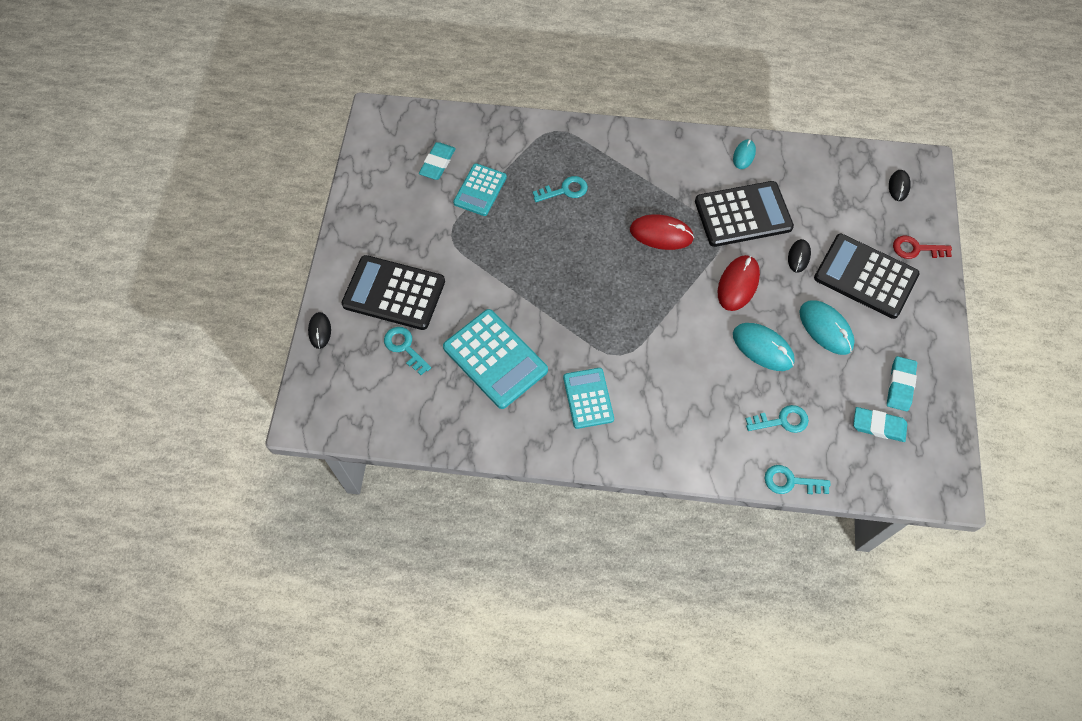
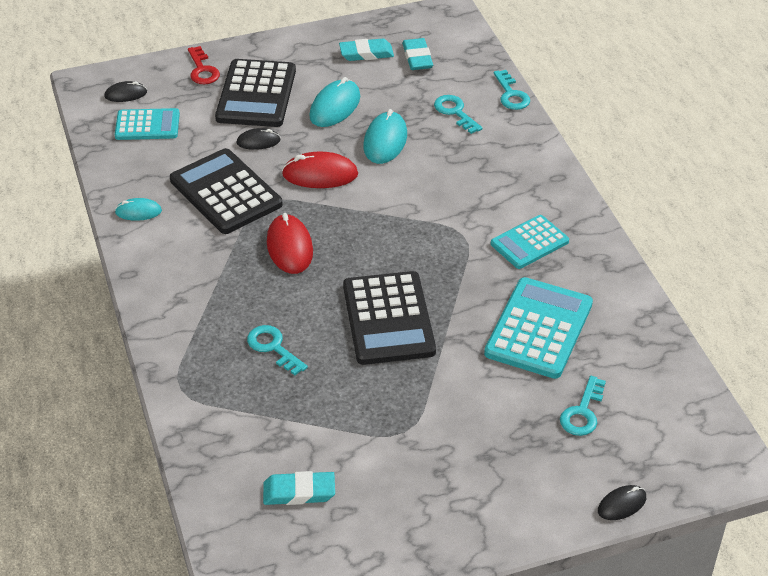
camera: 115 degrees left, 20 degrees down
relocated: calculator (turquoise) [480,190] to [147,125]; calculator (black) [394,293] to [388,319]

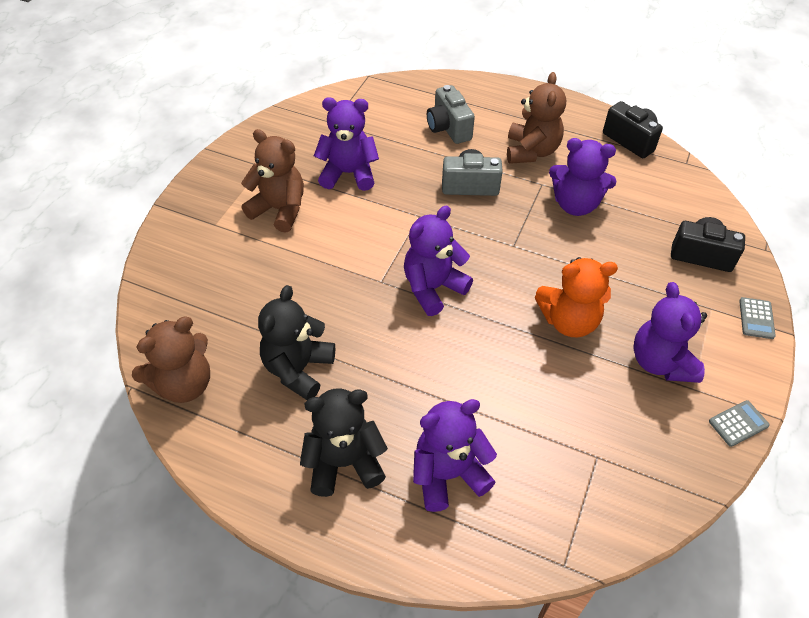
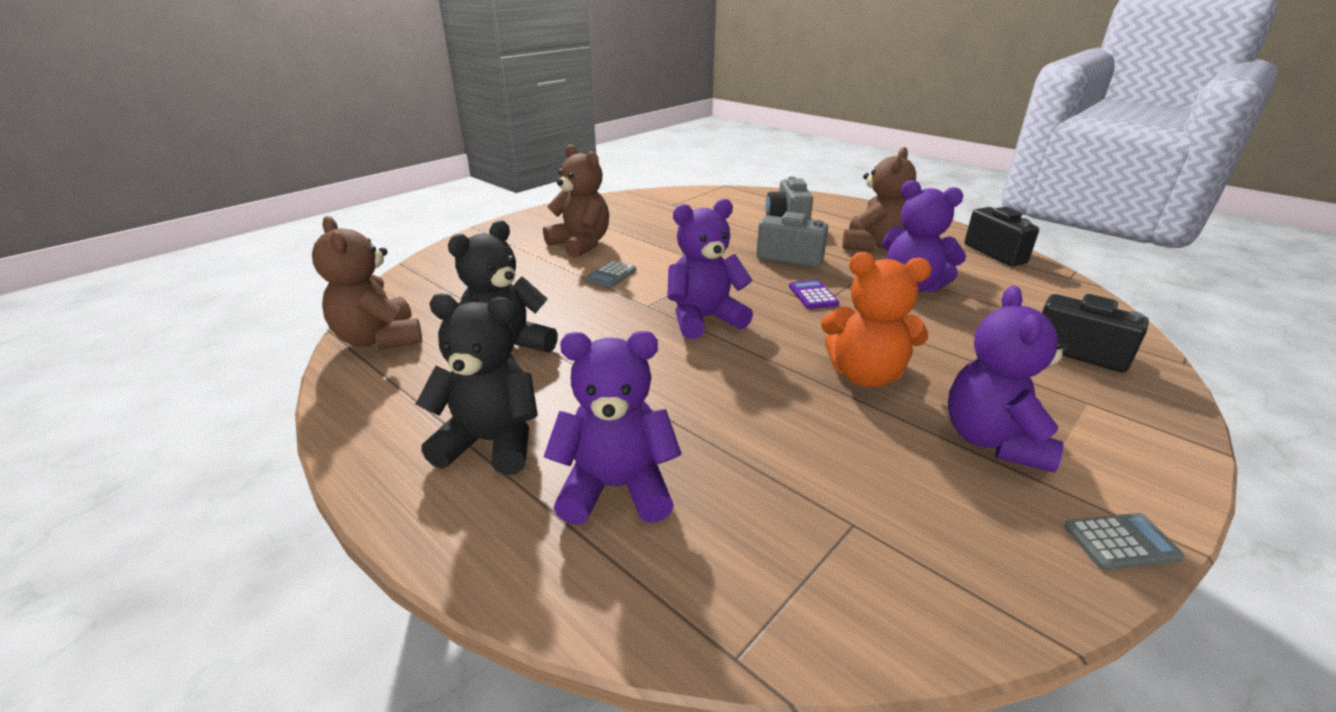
camera: 20 degrees right, 20 degrees down
missing: teddy bear (violet) [348,173]
appeared: calculator (violet) [813,295]
relocated: calculator (gray) [756,318] to [611,275]
spun: teddy bear (dark brown) [184,384] = [380,339] 75 degrees clockwise

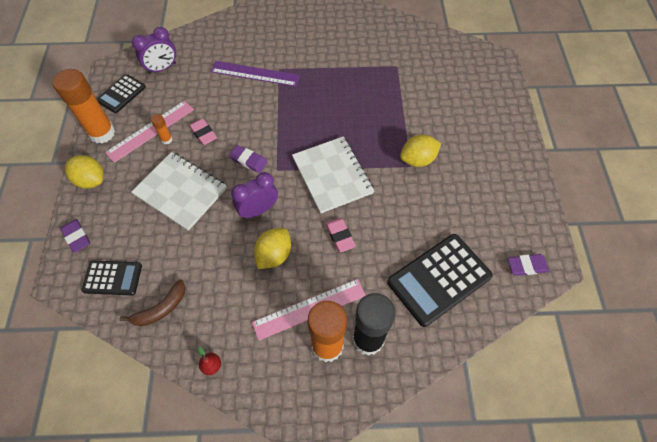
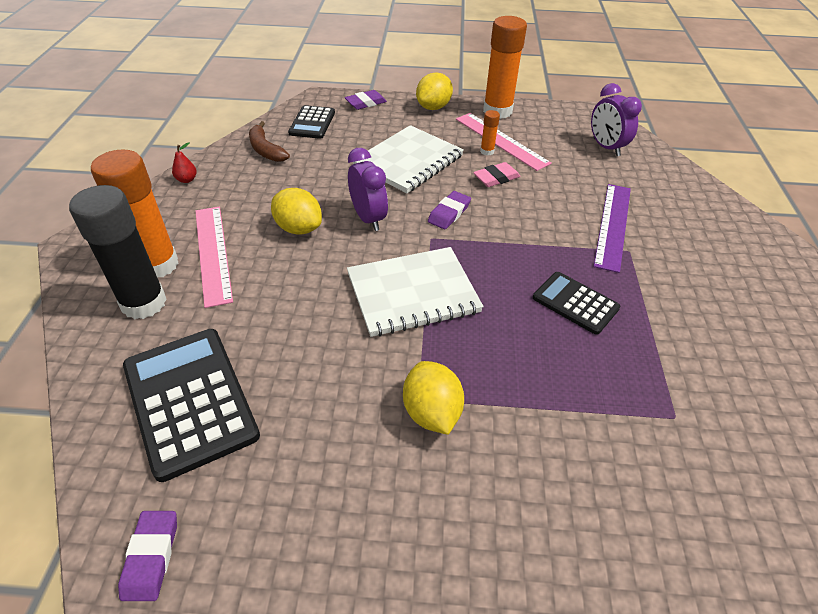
camera: 95 degrees right, 15 degrees down
missing: gum eraser (rosy) [340,236]
relocated: calculator (black) [121,94] to [575,303]

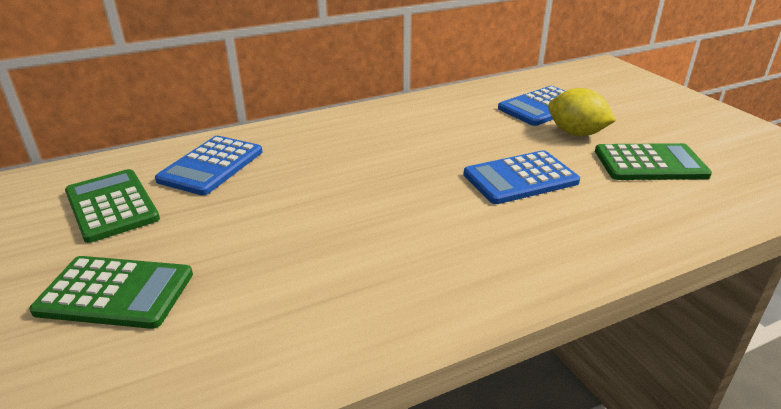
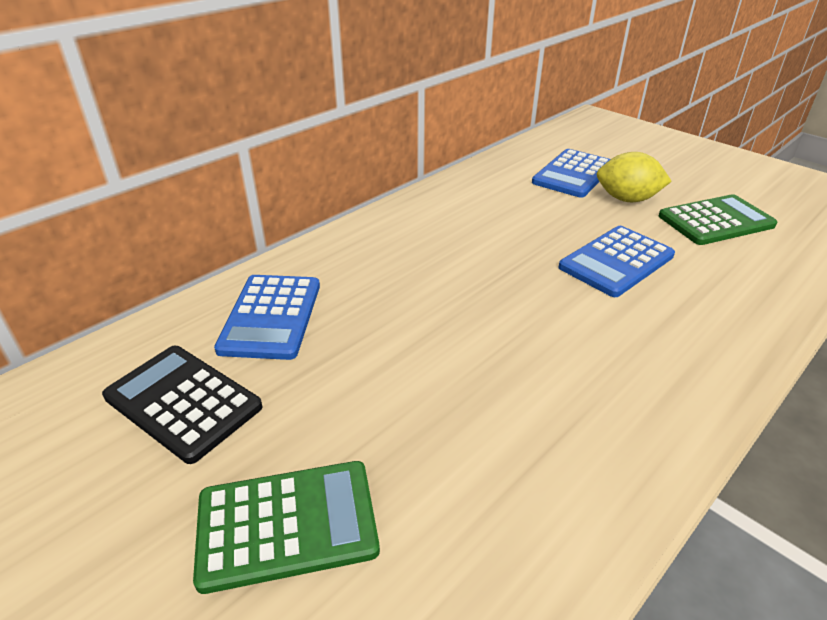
camera: 20 degrees left, 5 degrees up
colour: calculator (emerald) [112,206] to calculator (black) [183,402]

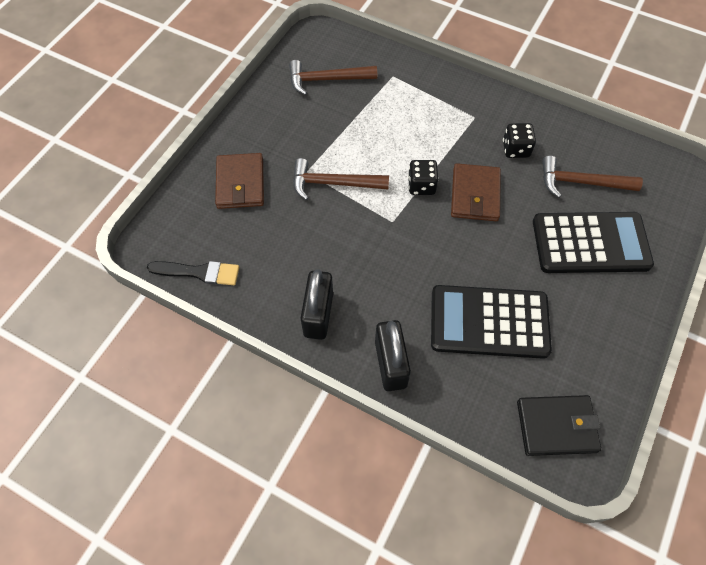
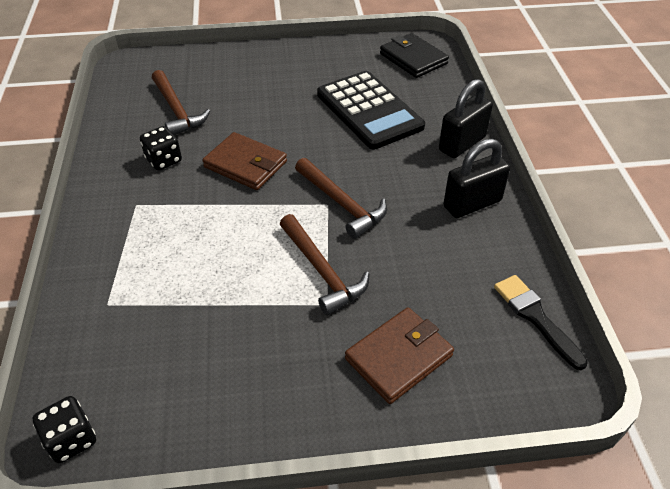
camera: 125 degrees left, 15 degrees down
missing: calculator (black) [590,243]
relocated: hammer (dark brown) [326,79] to [341,204]; dice (black) [421,186] to [71,439]
spun: wallet (dark brown) [475,195] = [245,164] 60 degrees clockwise

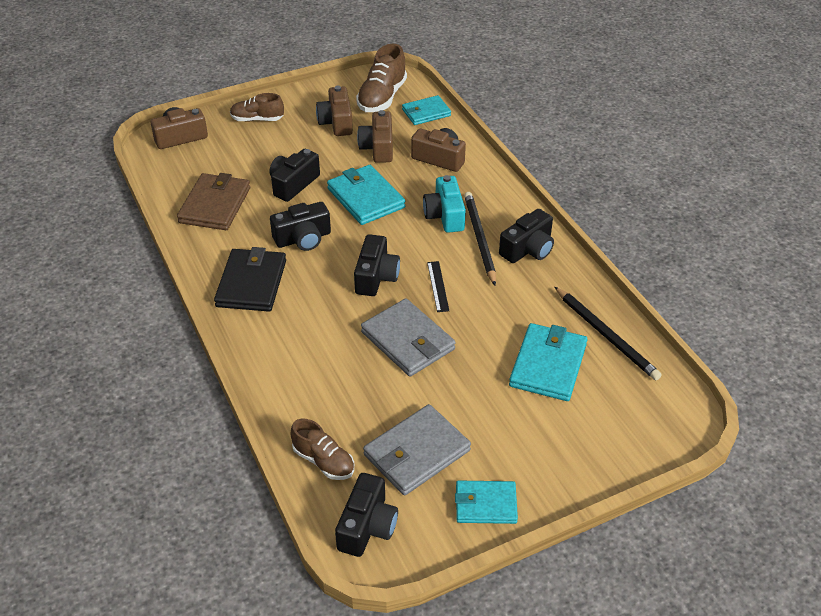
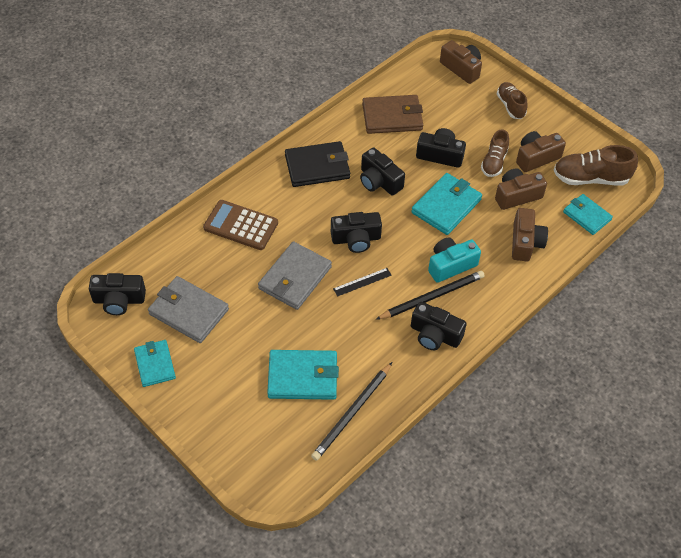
camera: 70 degrees right, 10 degrees up
appeared: calculator (dark brown) [240,225]
relocated: sneaker (dark brown) [323,461] to [494,162]

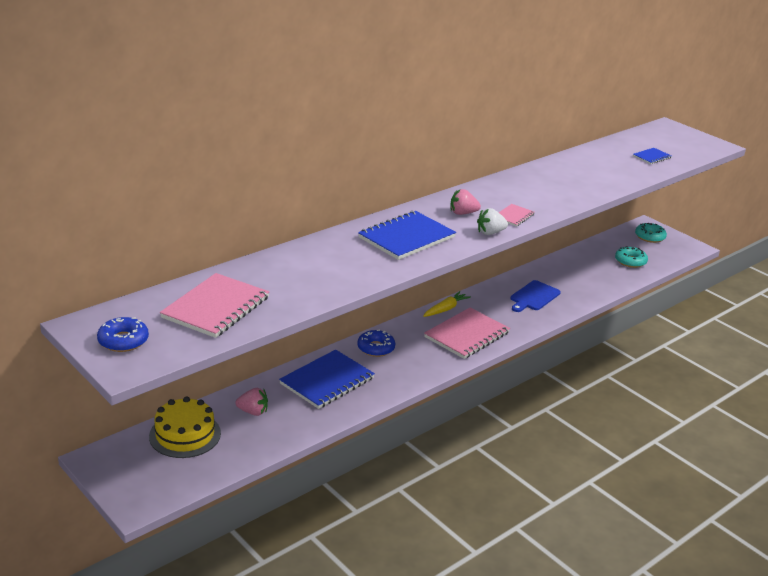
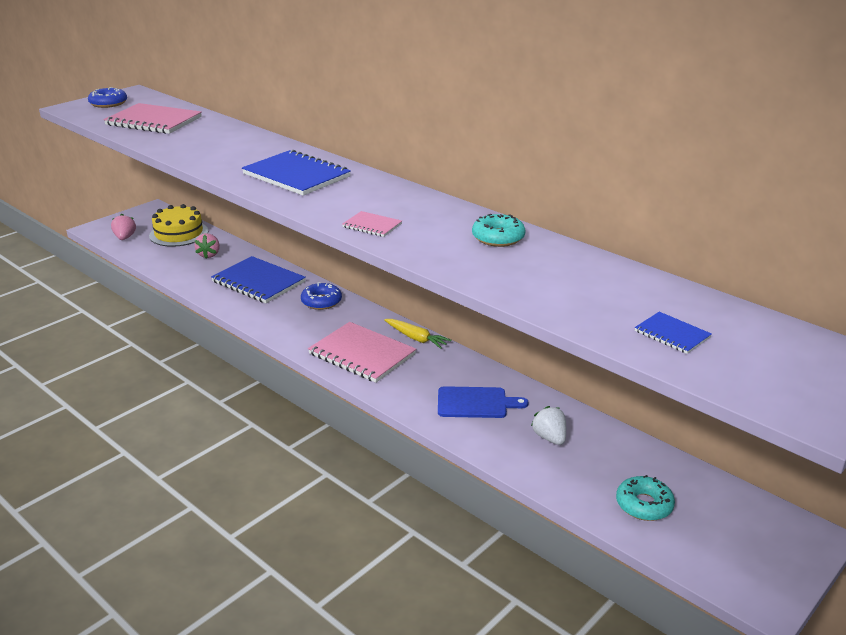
camera: 85 degrees right, 0 degrees up
relocated: toy strawberry (rosy) [463,213] to [125,238]; toy strawberry (pure white) [490,233] to [549,438]; donut (turquoise) [650,237] to [498,238]
spun: bread board (royal blue) [534,297] = [475,403] 150 degrees clockwise

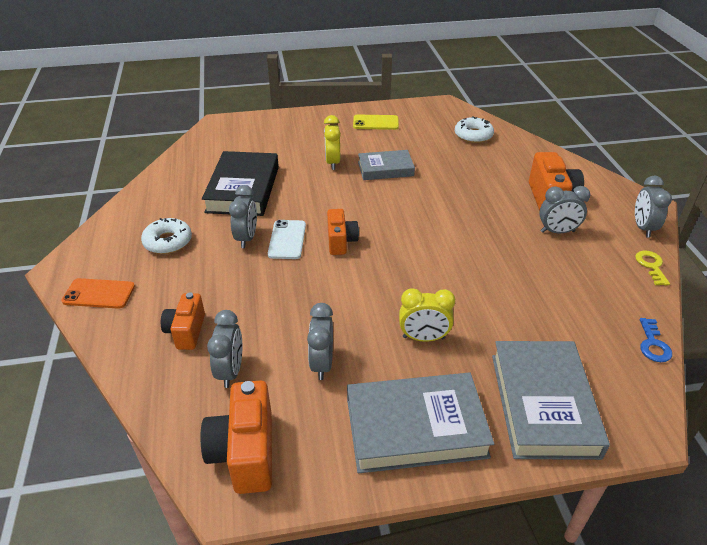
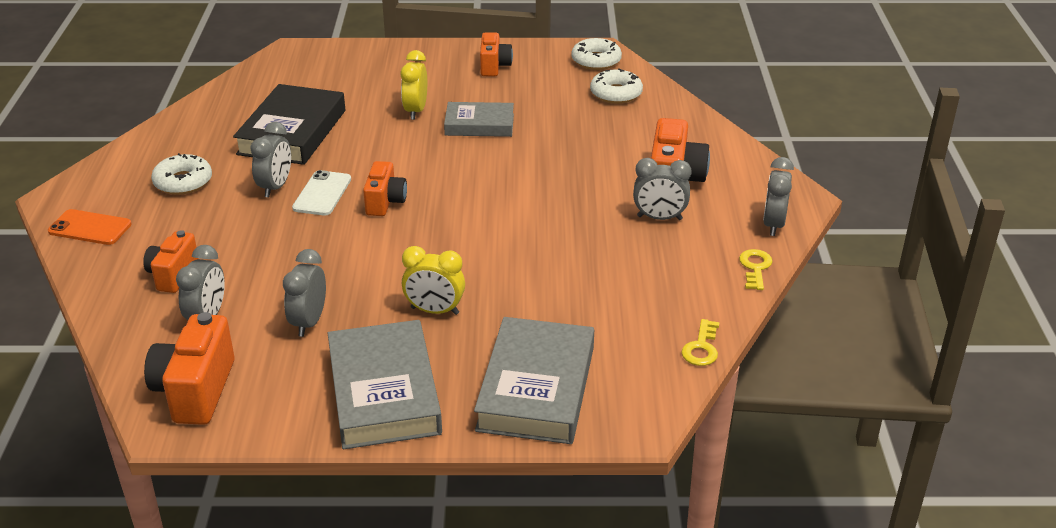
camera: 10 degrees right, 5 degrees down
appeared: donut (pure white) [596,61]
exchanged: mobile phone (golden) [375,123] to camera (bright orange) [494,66]
colour: key (royal blue) [653,344] to key (golden) [701,348]
spun: hardback (gray) [415,428] = [383,392] 75 degrees clockwise

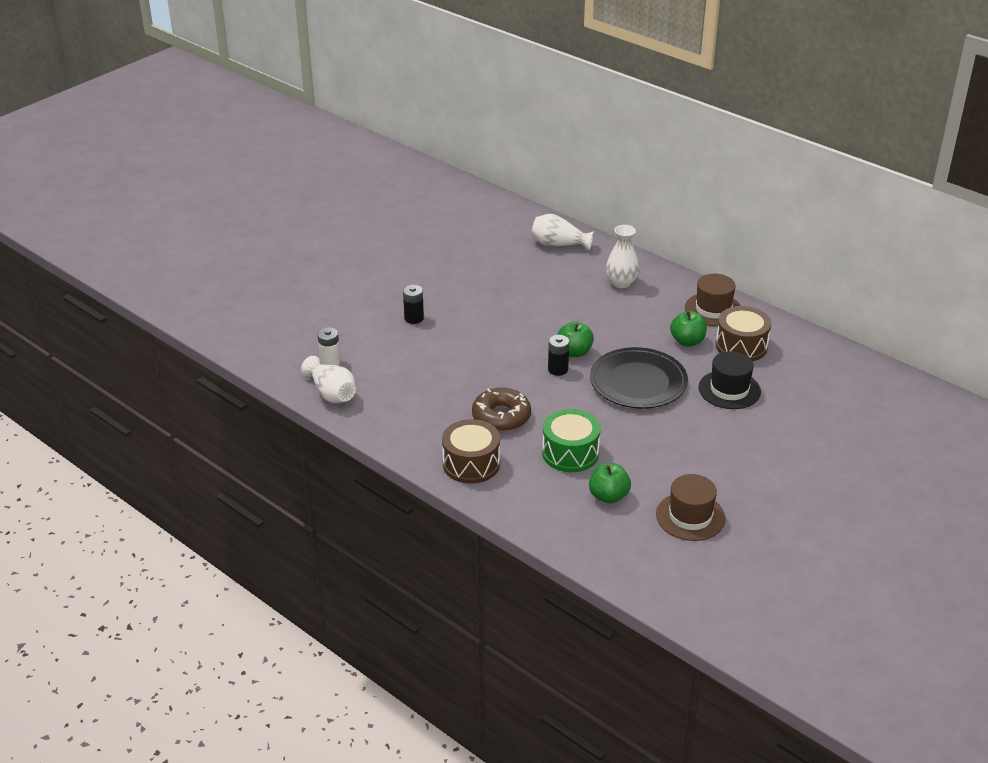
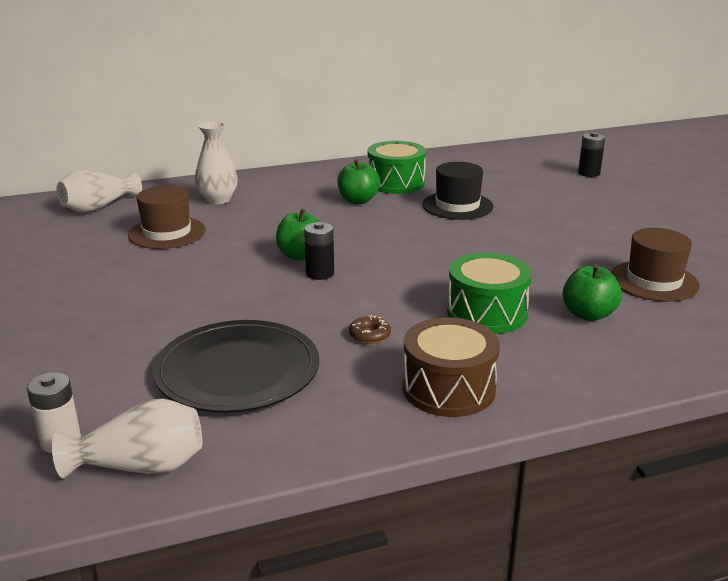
camera: 60 degrees left, 10 degrees down
relocated: tall hat (dark brown) [713,309] to [167,233]; battery (black) [414,318] to [589,173]; flat dish (black) [638,382] to [237,371]
colour: toy drum (dark brown) [741,346] to toy drum (emerald) [396,183]
size: donut (dark brown) [501,417] = [369,335] x0.47

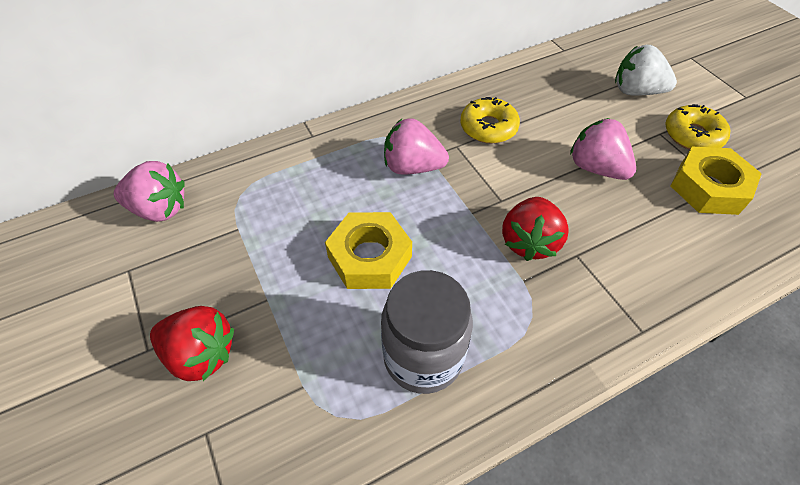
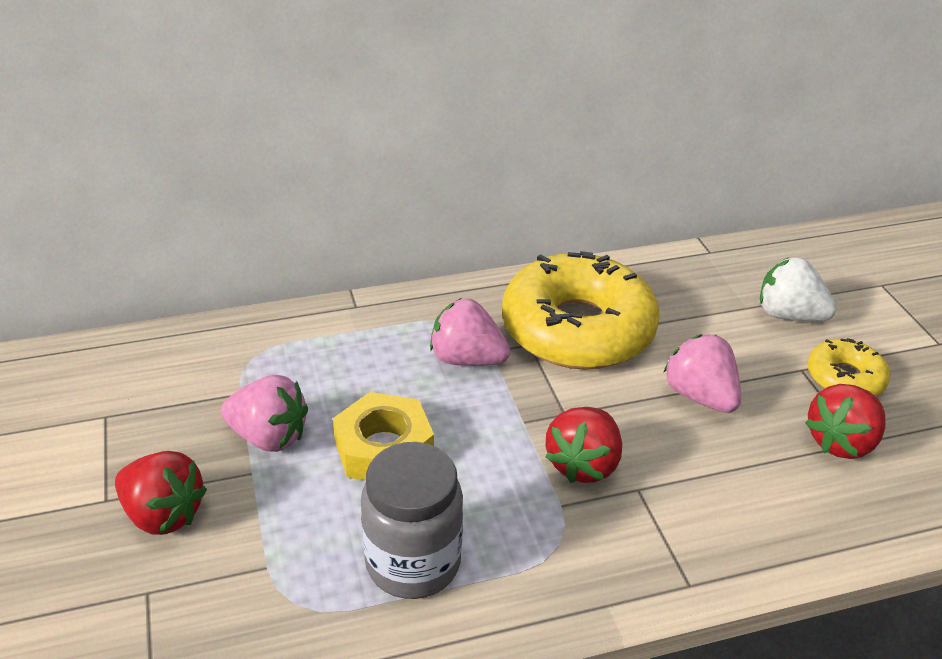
camera: 10 degrees right, 15 degrees down
relocated: toy strawberry (rosy) [160,209] to [269,436]
exchanged: nut (golden) [708,188] to toy strawberry (red) [841,442]
size: donut (golden) [488,127] = [577,329] x2.07

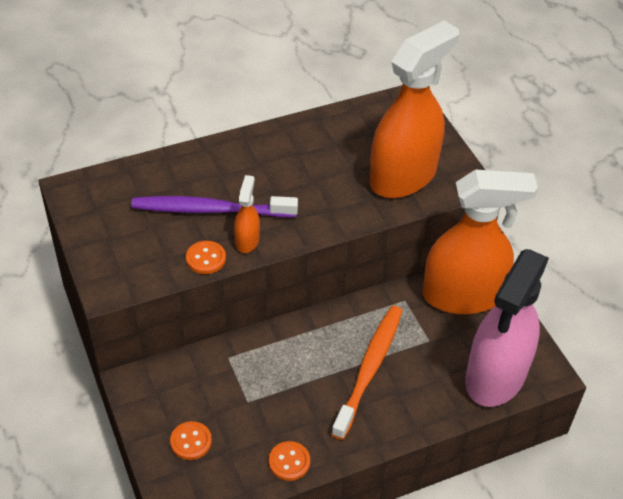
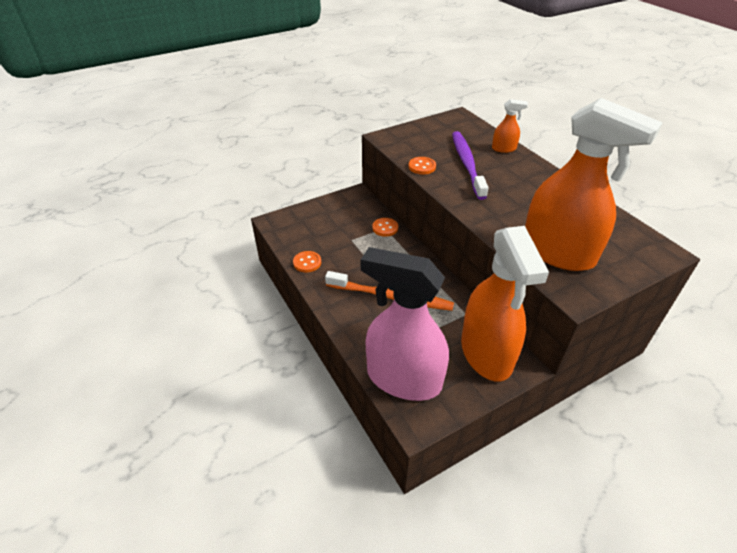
camera: 85 degrees right, 5 degrees down
relocated: spray cleaner (bright orange) [247,240] to [504,149]; shirt button (bright orange) [191,441] to [385,228]

